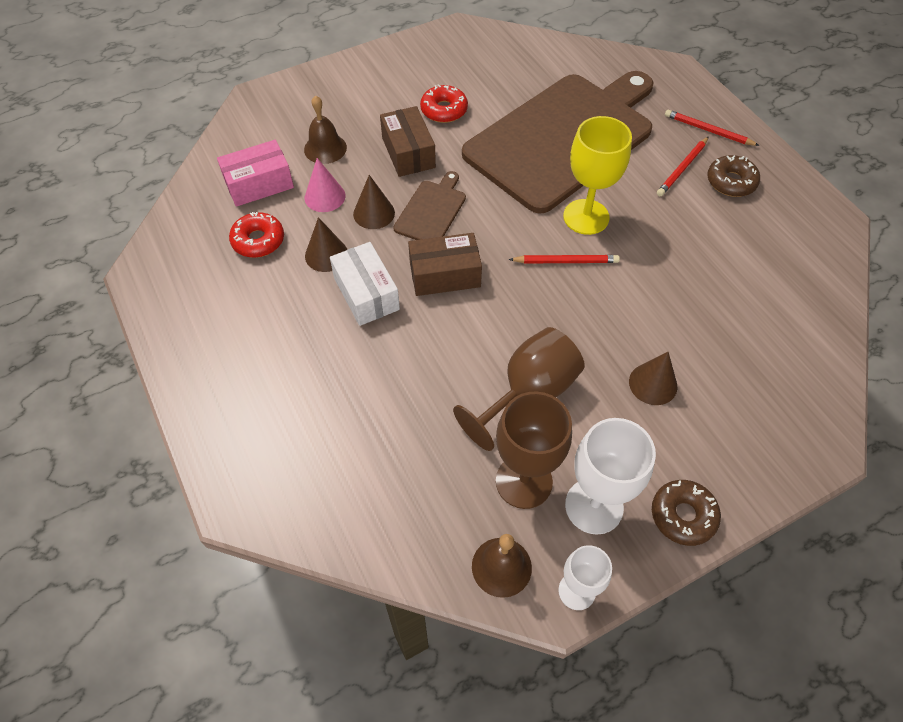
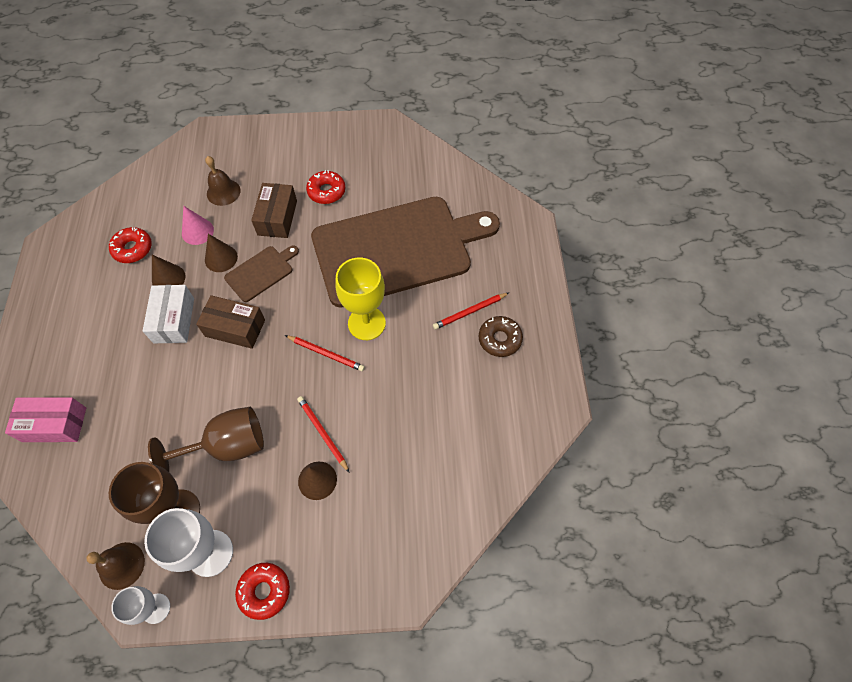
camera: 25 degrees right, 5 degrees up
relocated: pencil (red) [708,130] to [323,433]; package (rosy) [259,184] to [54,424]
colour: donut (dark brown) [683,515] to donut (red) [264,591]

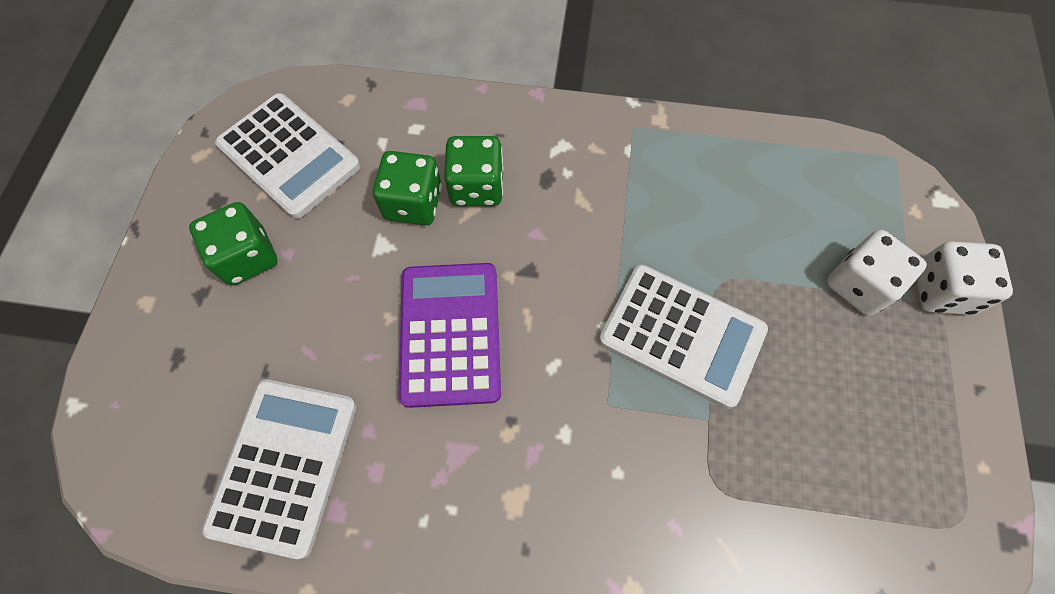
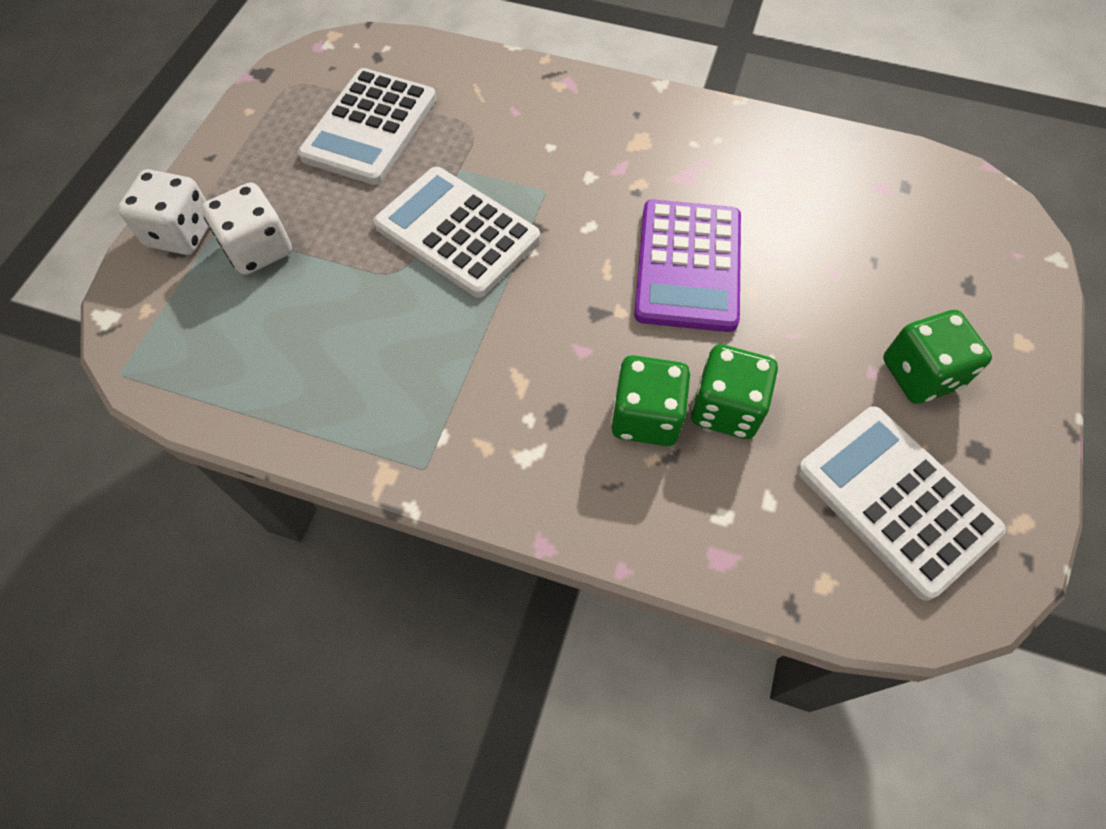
camera: 170 degrees left, 5 degrees down
relocated: calculator (pure white) [285,465] to [370,127]

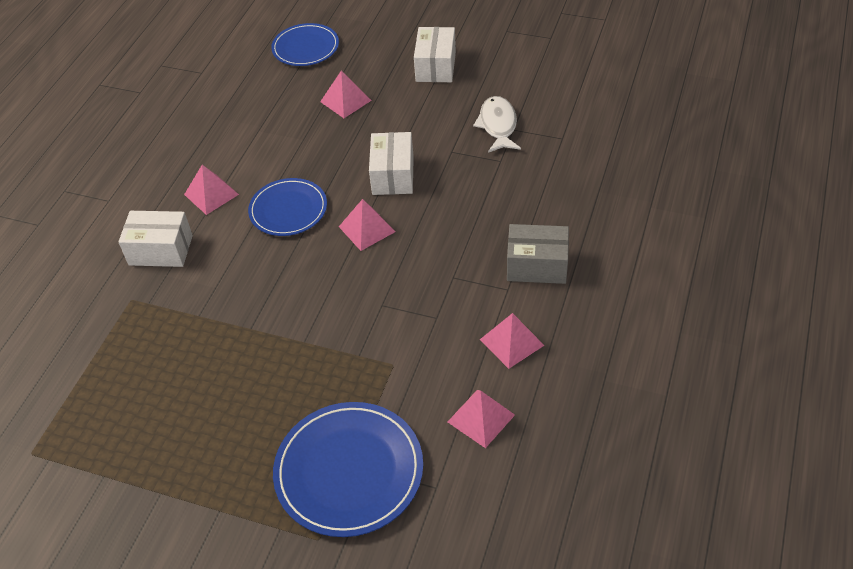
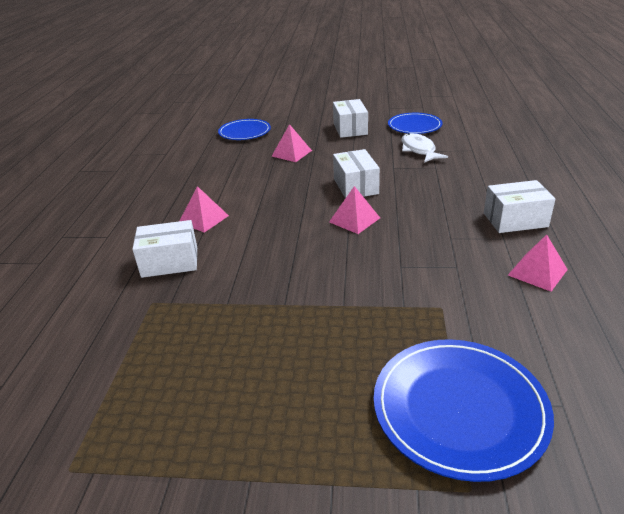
camera: 15 degrees left, 15 degrees down
missing: pyramid shape (rosy) [481,418]
relocated: flat dish (royal blue) [288,209] to [414,126]
colour: package (gray) [537,265] to package (pure white) [515,220]

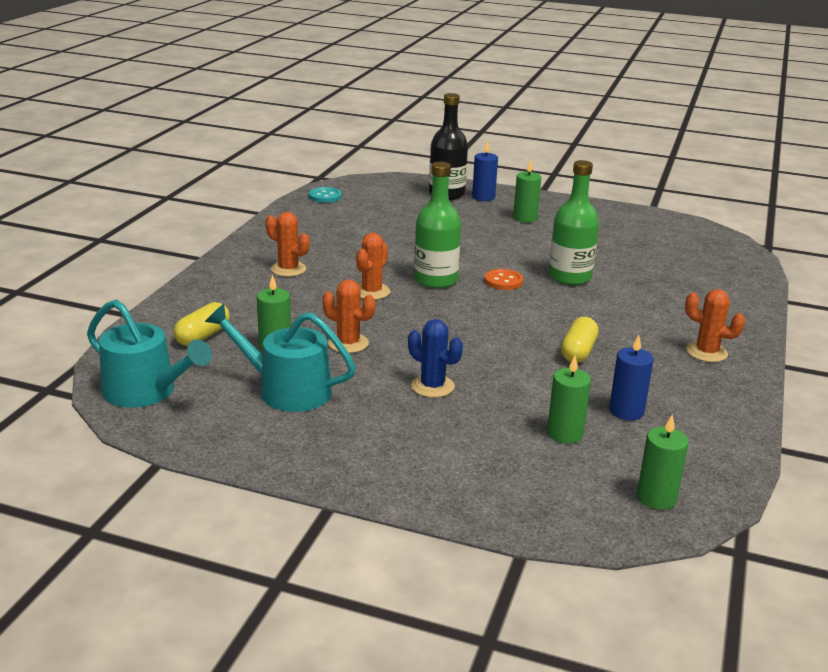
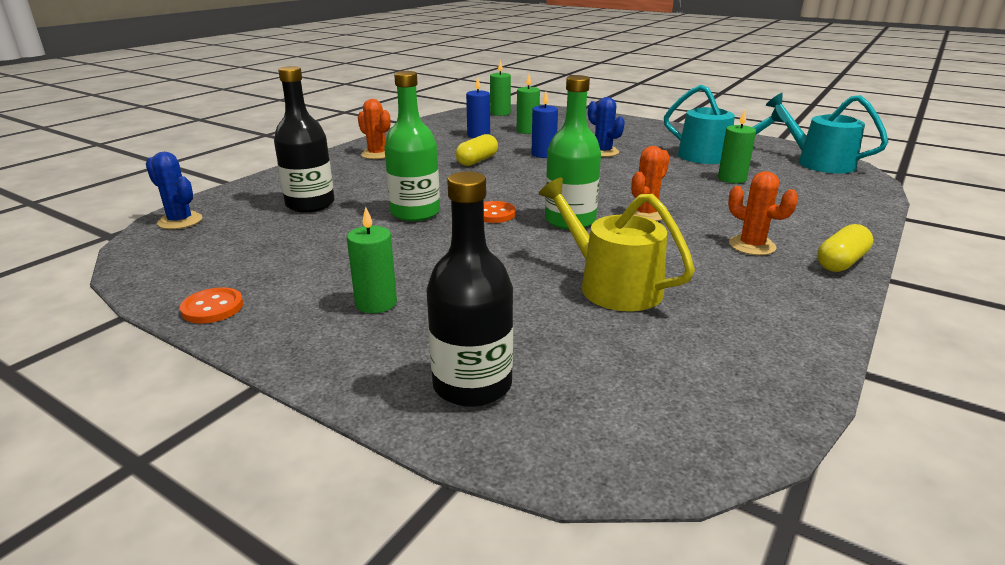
camera: 165 degrees left, 0 degrees up
missing: shirt button (turquoise) [325,196]; saguaro cactus (bright orange) [348,343]
appeared: bottle (black) [310,204]; saguaro cactus (royal blue) [180,221]; sprinkling can (golden) [612,285]; shirt button (bright orange) [212,308]
relocated: pillar candle (royal blue) [483,197] to [543,154]; capsule (golden) [203,336] to [841,262]

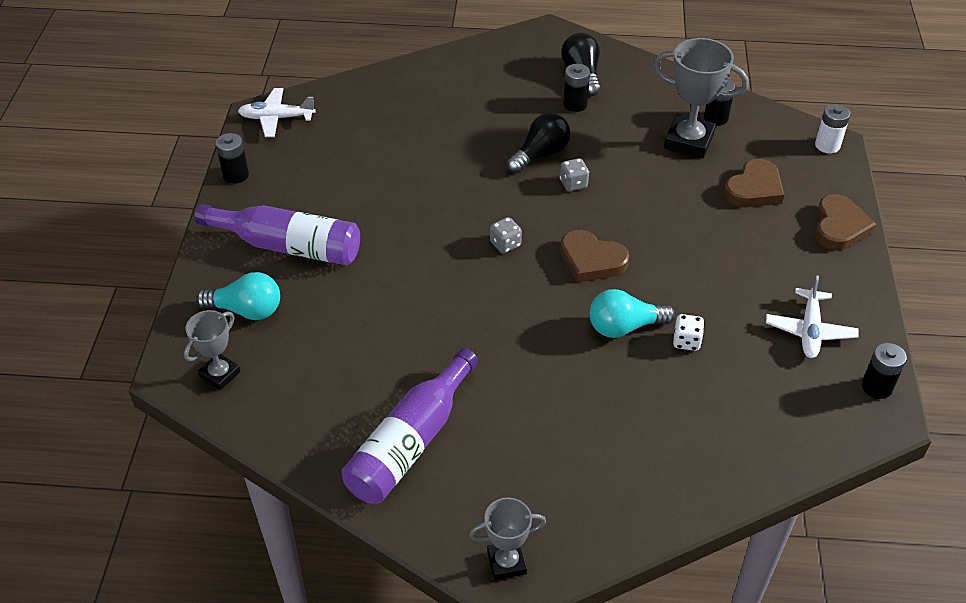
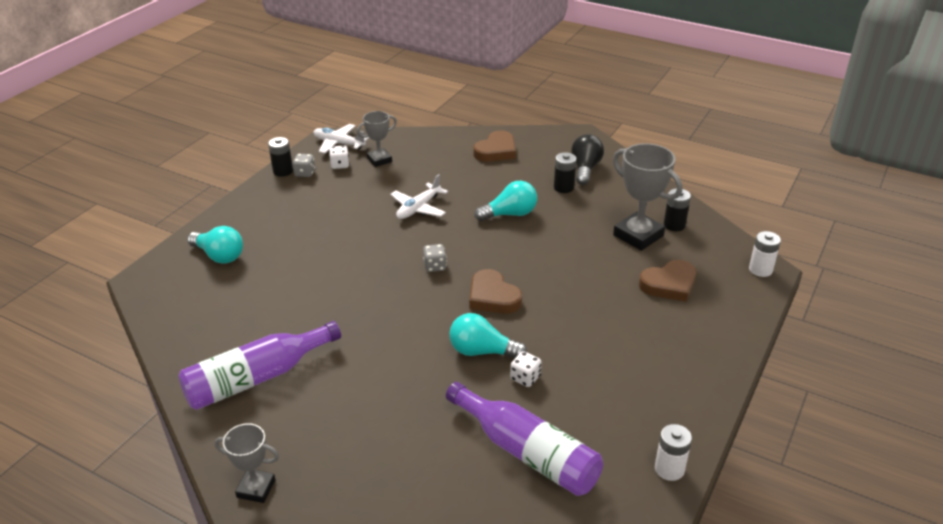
camera: 25 degrees right, 10 degrees down
appeared: dice (pure white) [340,165]
relocated: dice (gray) [573,184] to [305,173]; love heart (dark brown) [839,227] to [496,151]; bottle (violet) [288,246] to [527,452]; plane (pure white) [809,330] to [418,208]; prize cup (gray) [220,374] to [379,160]
colour: light bulb (black) [540,155] to light bulb (turquoise) [510,214]; battery (black) [876,387] to battery (pure white) [669,469]

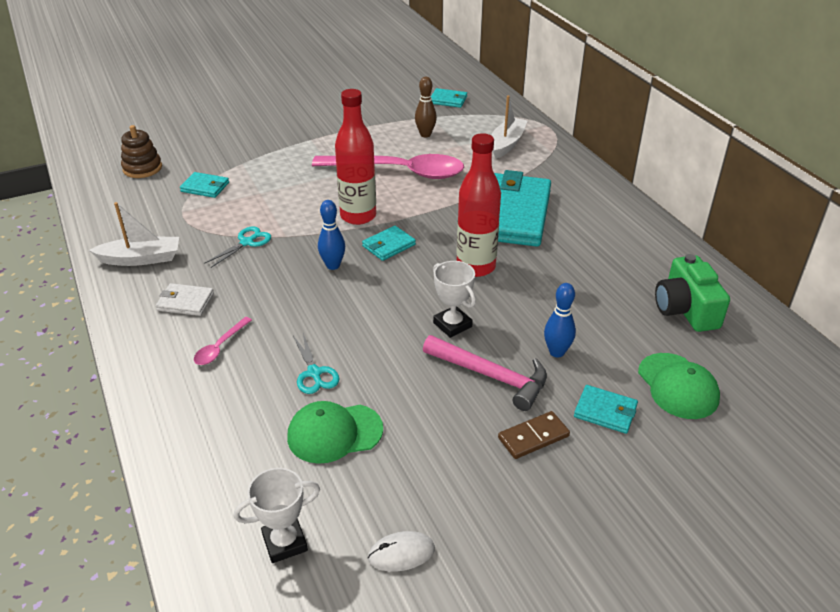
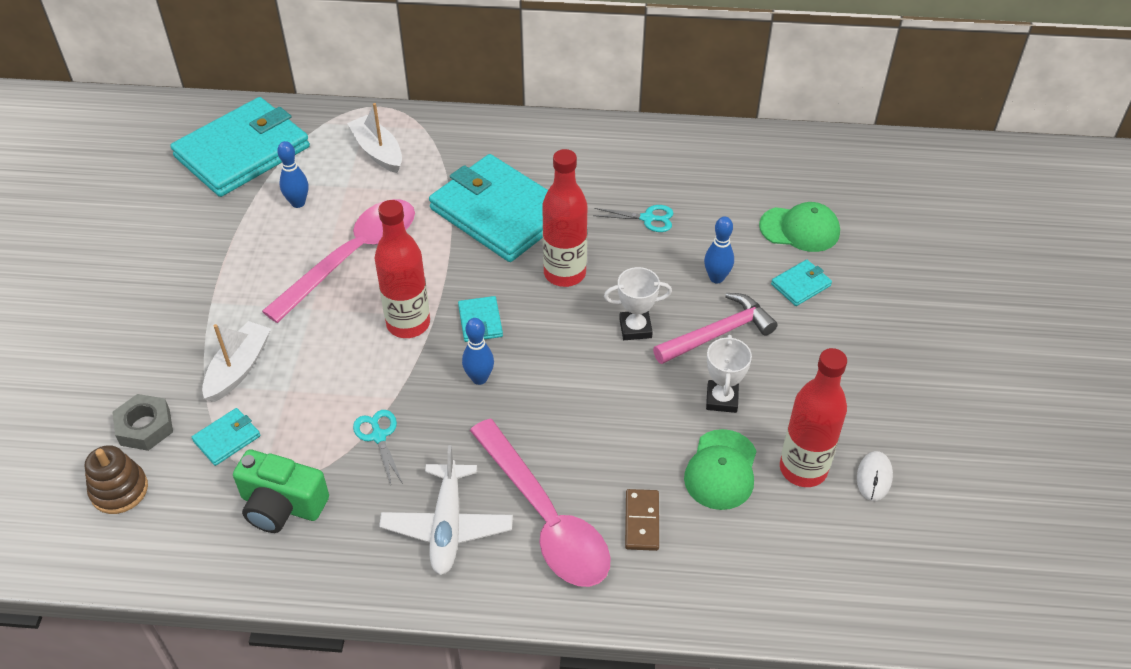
camera: 60 degrees left, 10 degrees up
appeared: bottle (red) [803,469]; nut (gray) [145,427]
relocated: toy boat (pure white) [141,259] to [238,368]; camera (emerald) [685,309] to [282,505]; pair of scissors (turquoise) [314,373] to [648,218]; domino tile (dark brown) [533,437] to [642,521]; prize cup (pure white) [284,542] to [722,399]
exchanged: wallet (pure white) [185,302] to plane (pure white) [447,526]
colour: skittle (dark brown) [425,134] to skittle (royal blue) [298,203]
size: wallet (turquoise) [448,100] = [242,152] x2.48; teaspoon (rosy) [220,347] = [545,517] x2.46

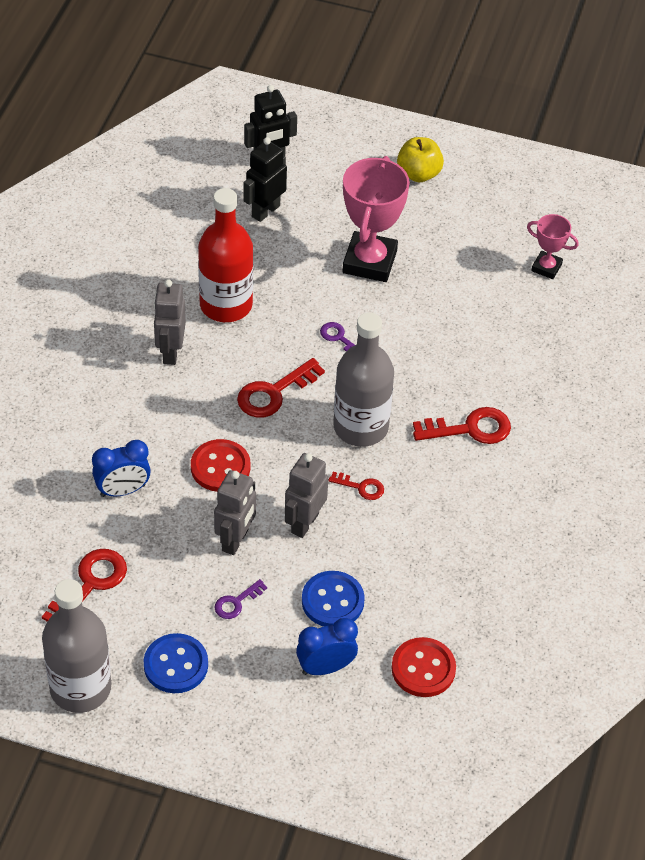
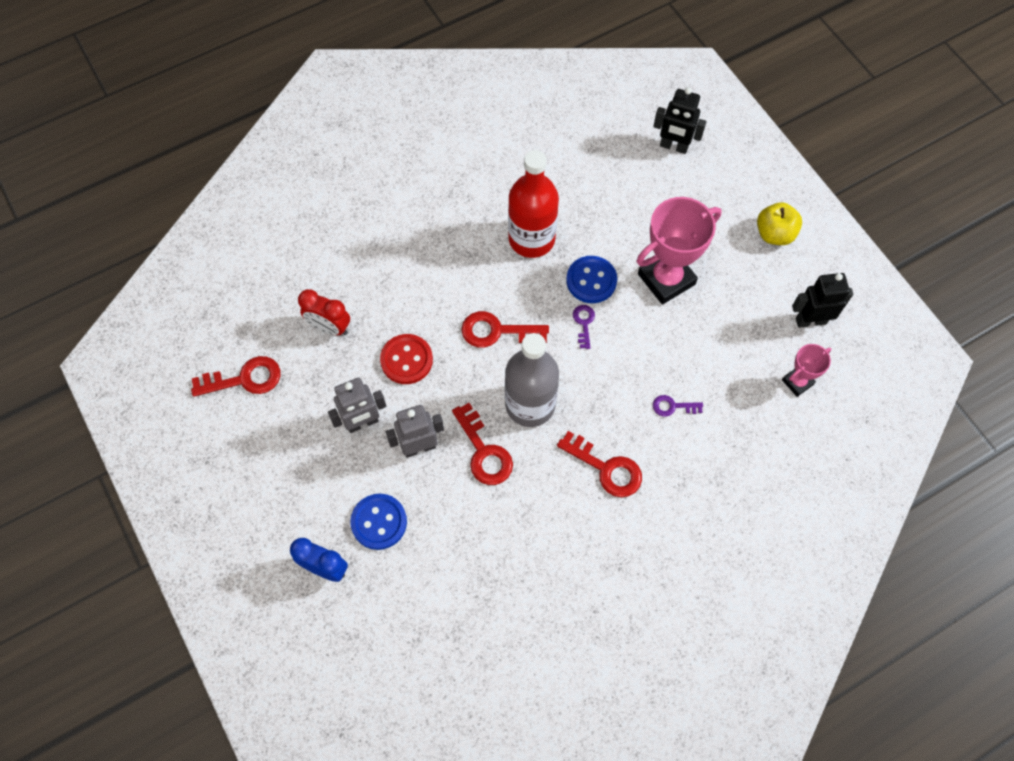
camera: 45 degrees right, 15 degrees up
missing: toy robot (gray) [170,352]; bottle (gray) [80,688]; shirt button (red) [423,669]
relocated: toy robot (black) [265,211] to [810,320]; key (violet) [236,602] to [673,406]; shirt button (royal blue) [176,665] to [591,280]
colour: clock (royal blue) [123,490] to clock (red) [329,327]
spun: prize cup (rosy) [546,267] = [797,382] 75 degrees clockwise
size: key (red) [361,487] = [484,451] x1.79

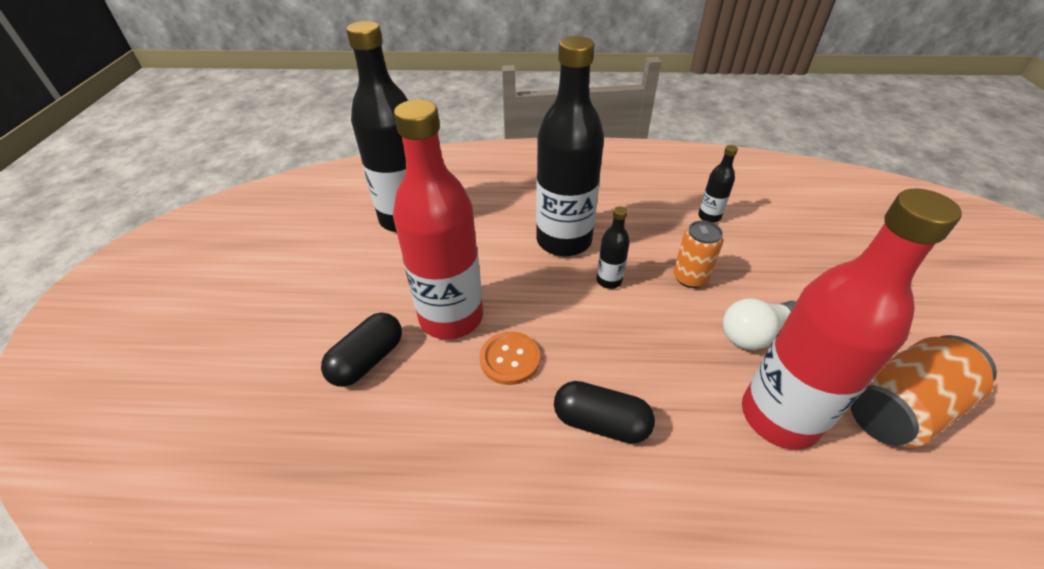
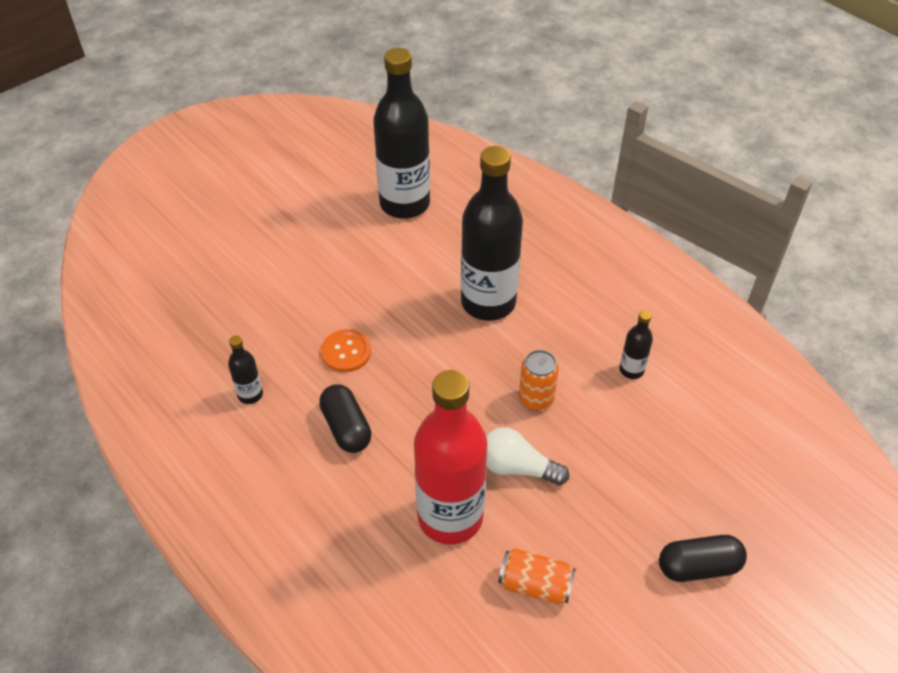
camera: 45 degrees right, 5 degrees up
missing: bottle (red) [451,317]
relocated: bottle (black) [609,281] to [250,395]; capsule (black) [367,360] to [698,566]
size: tin (bright orange) [901,408] = [535,585] x0.63

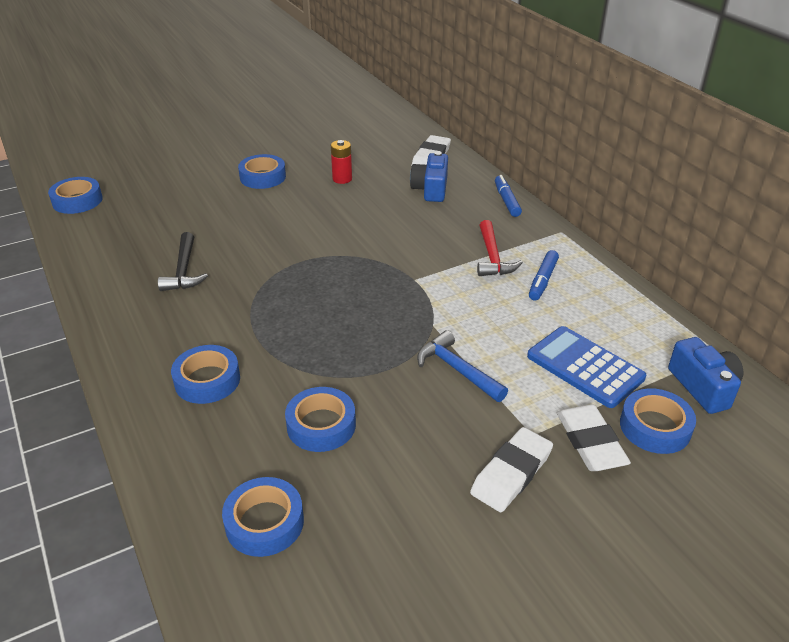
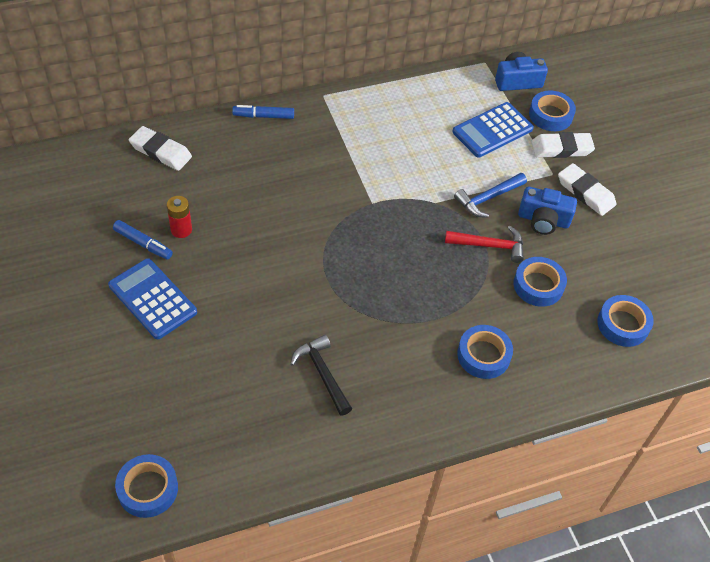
camera: 85 degrees left, 15 degrees up
relocated: camera (royal blue) [431,189] to [543,220]; hammer (red) [492,257] to [489,246]; marker pen (royal blue) [542,280] to [143,244]
exchanged: roll of tape (royal blue) [263,177] to calculator (royal blue) [152,299]
spun: hammer (black) [184,270] = [322,374] 120 degrees counterclockwise

